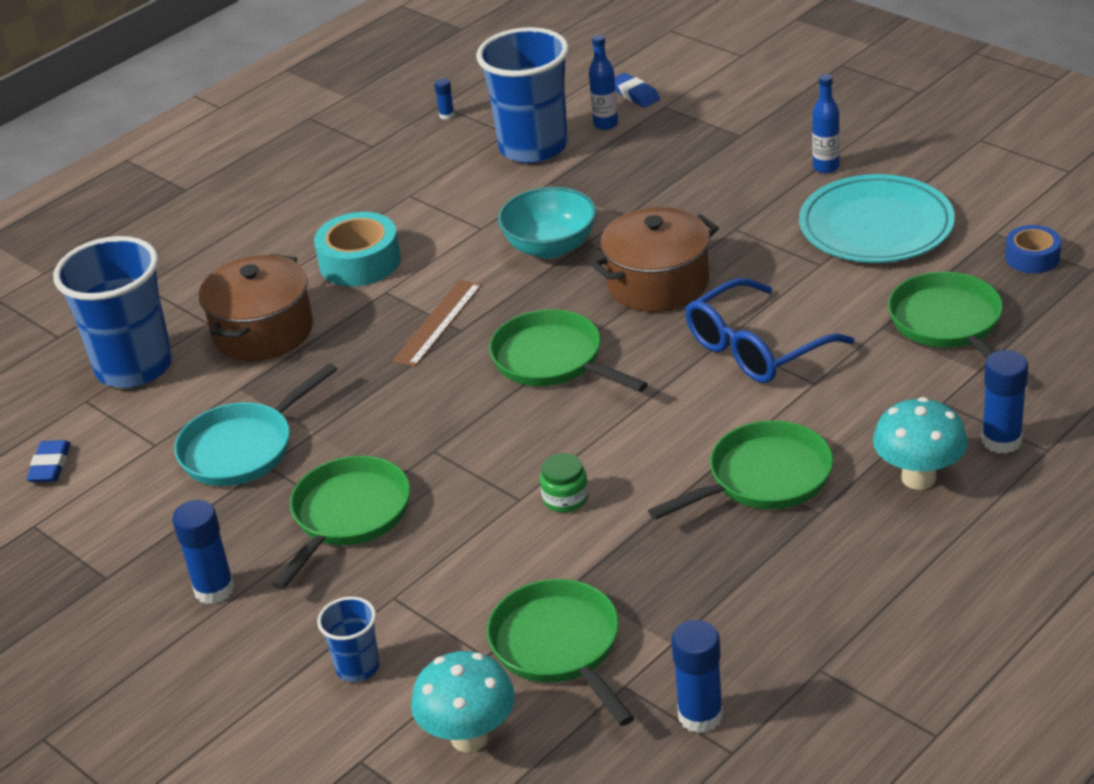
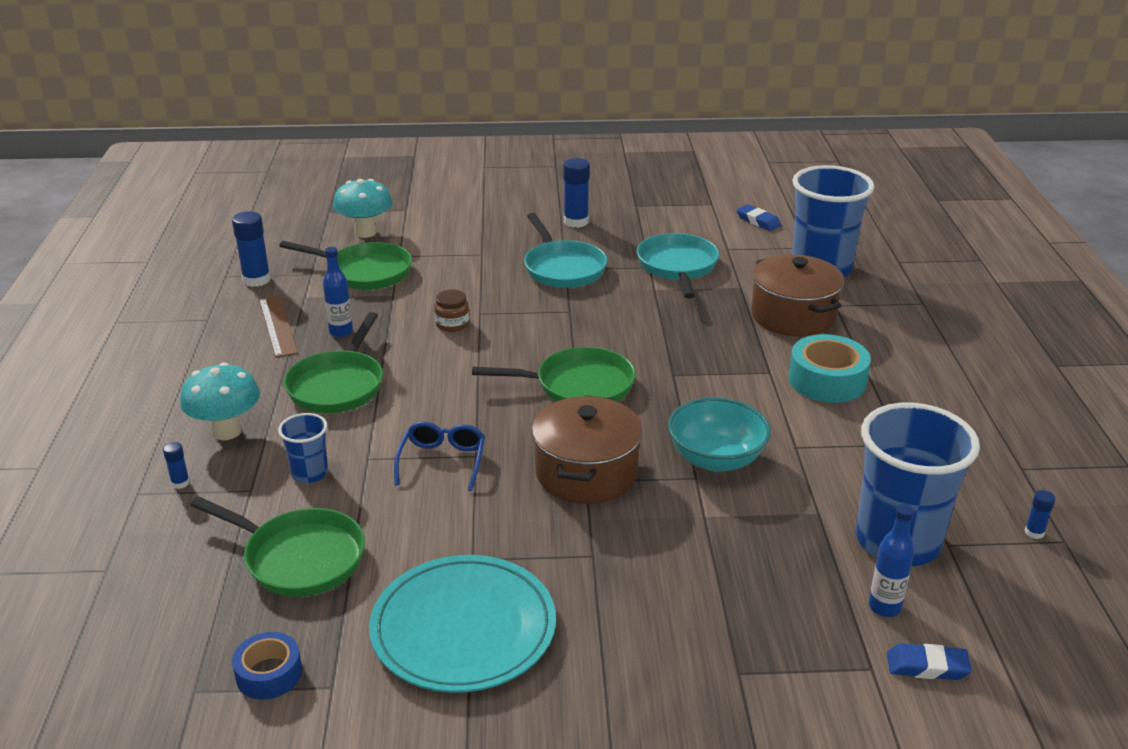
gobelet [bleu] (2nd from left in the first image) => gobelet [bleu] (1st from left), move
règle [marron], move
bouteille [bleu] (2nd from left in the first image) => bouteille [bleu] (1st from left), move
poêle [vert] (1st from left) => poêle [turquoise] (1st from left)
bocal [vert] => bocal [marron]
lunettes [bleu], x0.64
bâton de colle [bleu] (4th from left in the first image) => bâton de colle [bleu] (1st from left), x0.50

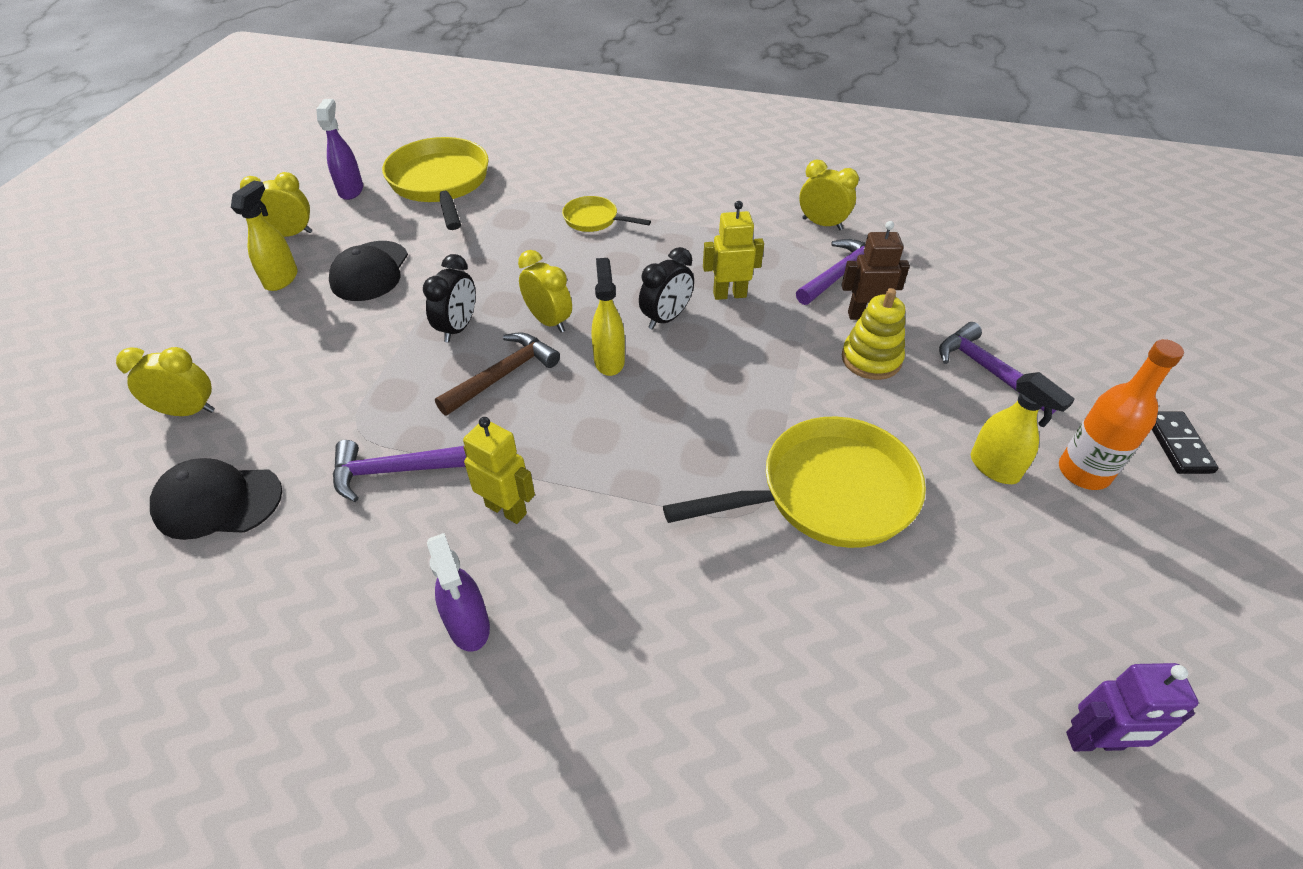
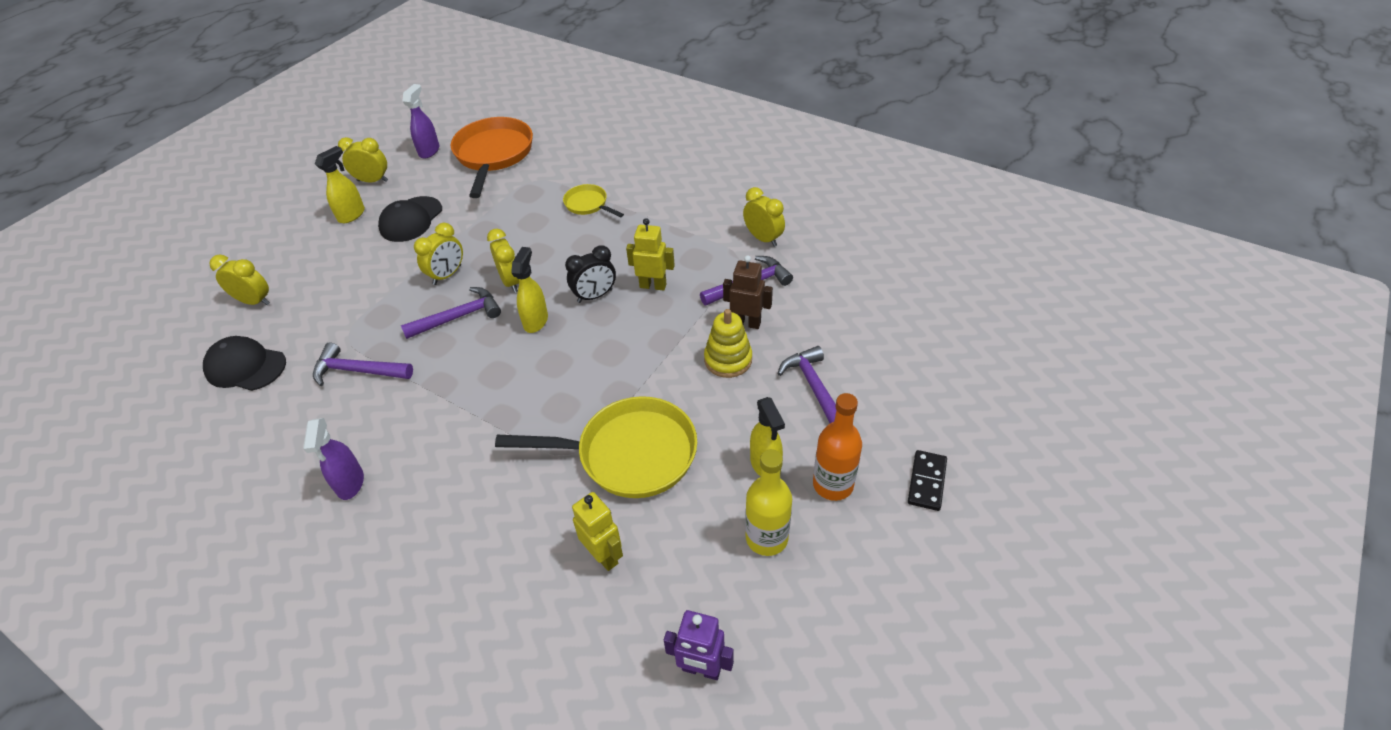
nothing => bouteille [jaune]
robot [jaune] (1st from left), move
poêle [jaune] (1st from left) => poêle [orange]
réveil [noir] (1st from left) => réveil [jaune] (3rd from left)
marteau [marron] => marteau [violet] (2nd from left)

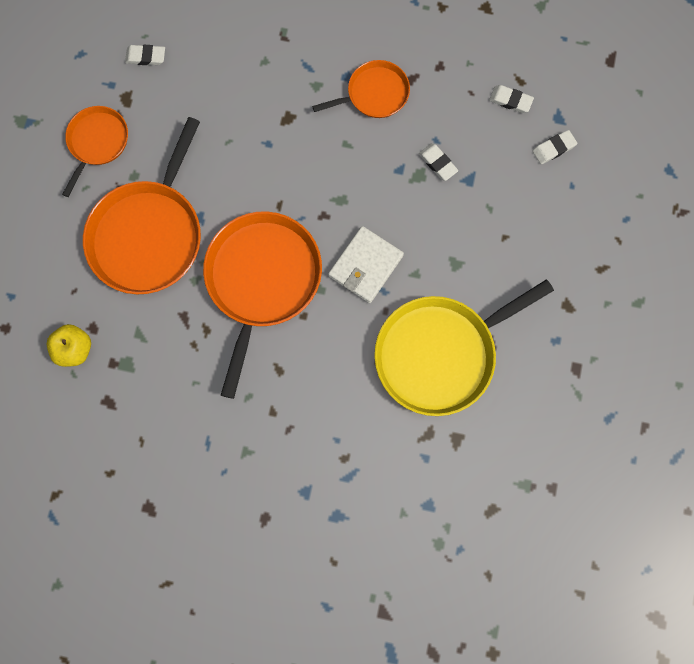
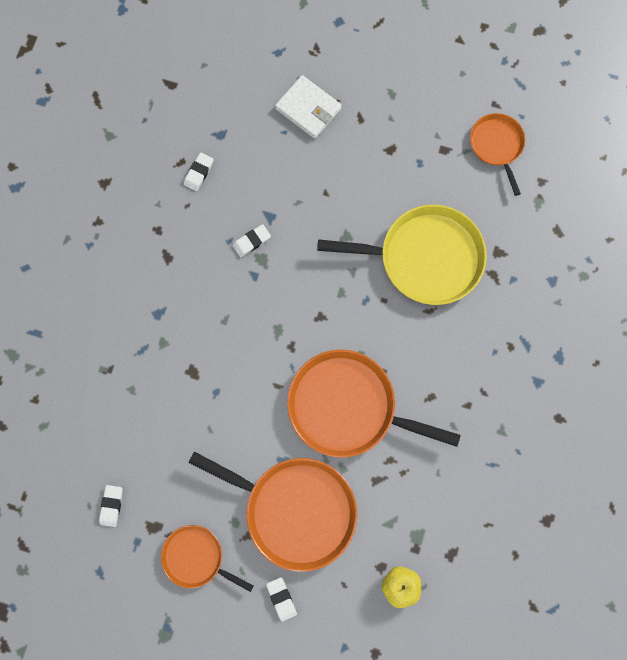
poêle [orange] (4th from left), move
portefeuille [blanc], move
gomme [blanc] (4th from left), move
poêle [jaune], 60 degrees counterclockwise

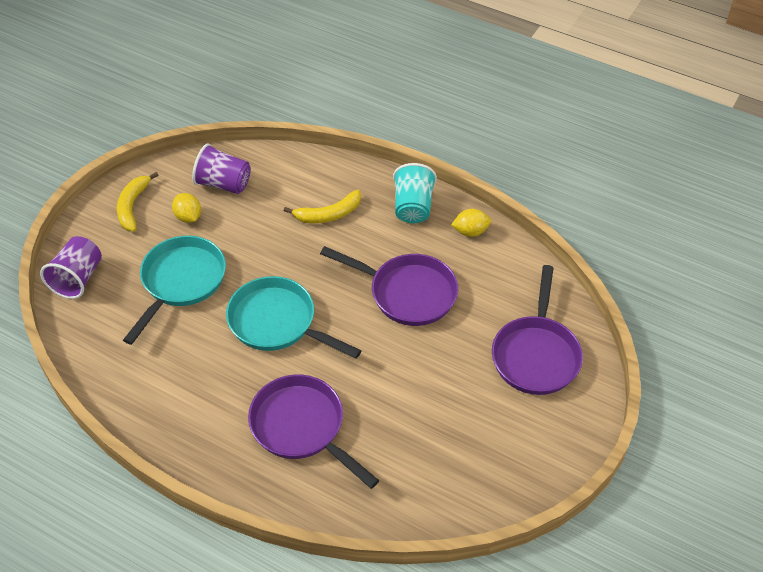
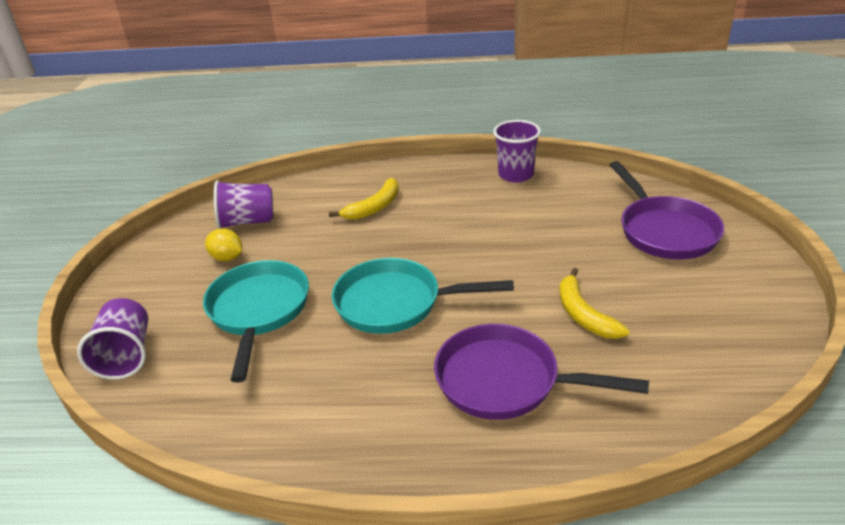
poêle [violet] (2nd from left) => nothing
gobelet [turquoise] => nothing
banane [jaune] (1st from left in the first image) => banane [jaune] (2nd from left), move
citron [jaune] (2nd from left) => gobelet [violet] (3rd from left)

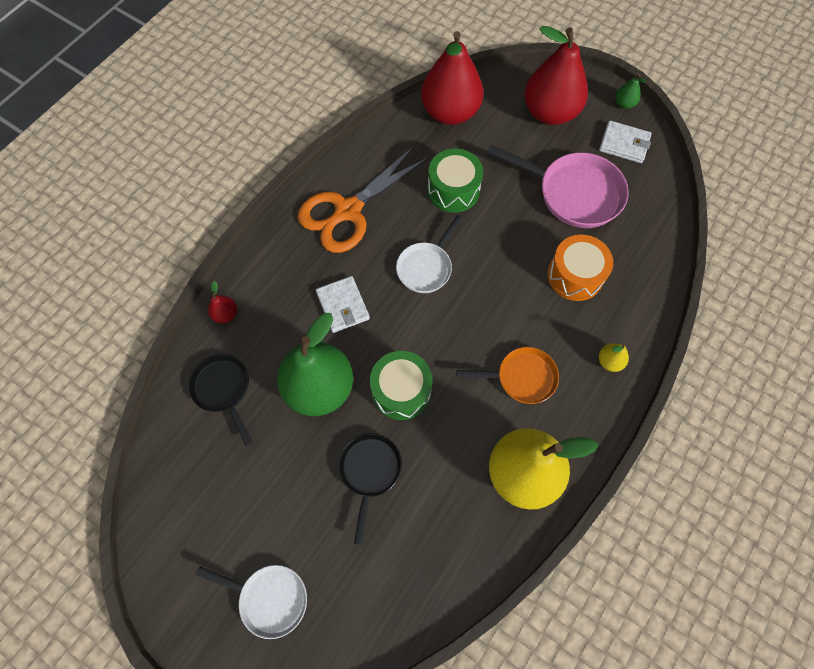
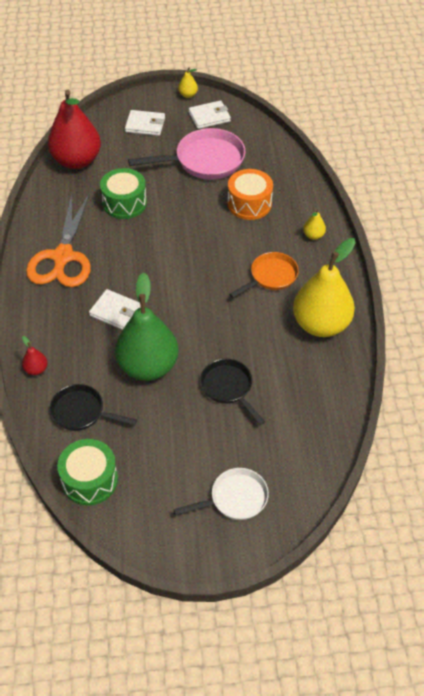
poêle [blanc] (2nd from left) => nothing
tambour [vert] (1st from left), move
poire [rouge] (3rd from left) => portefeuille [blanc] (2nd from left)
poire [vert] (2nd from left) => poire [jaune] (1st from left)

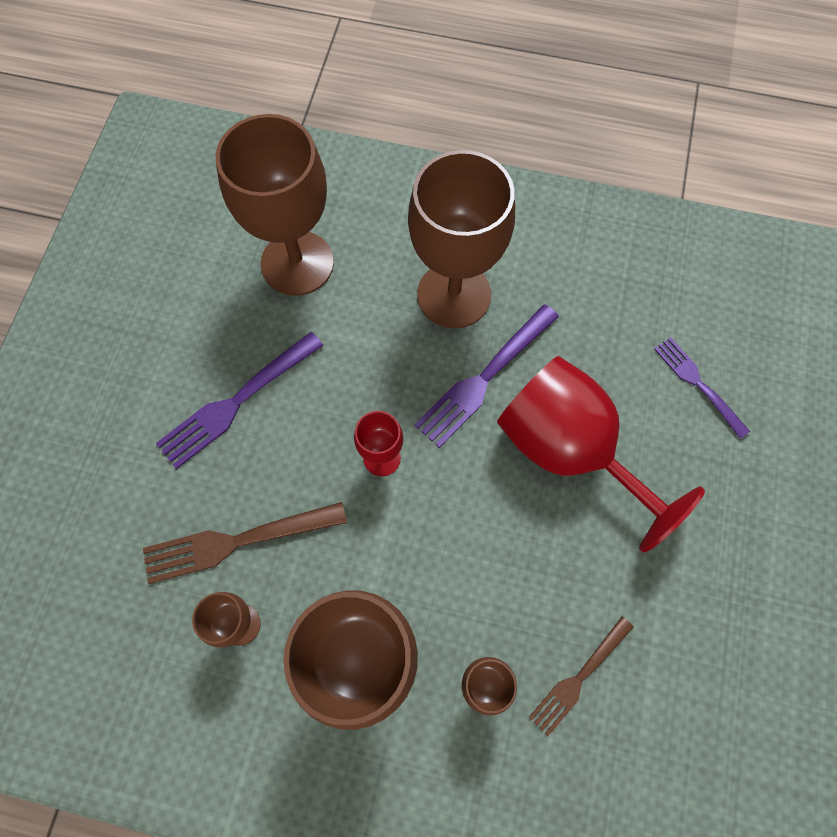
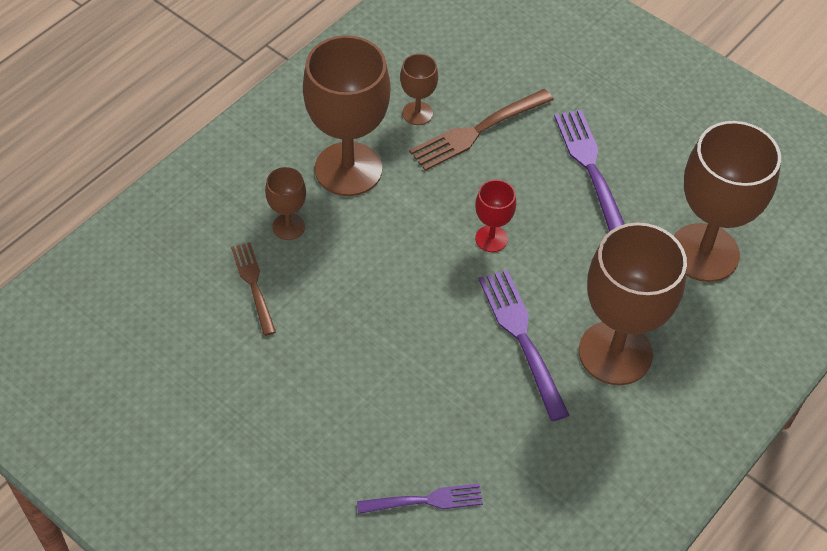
verre à pied [rouge] (2nd from left) => nothing
fourchette [marron] (1st from left in the first image) => fourchette [marron] (2nd from left), 135 degrees counterclockwise

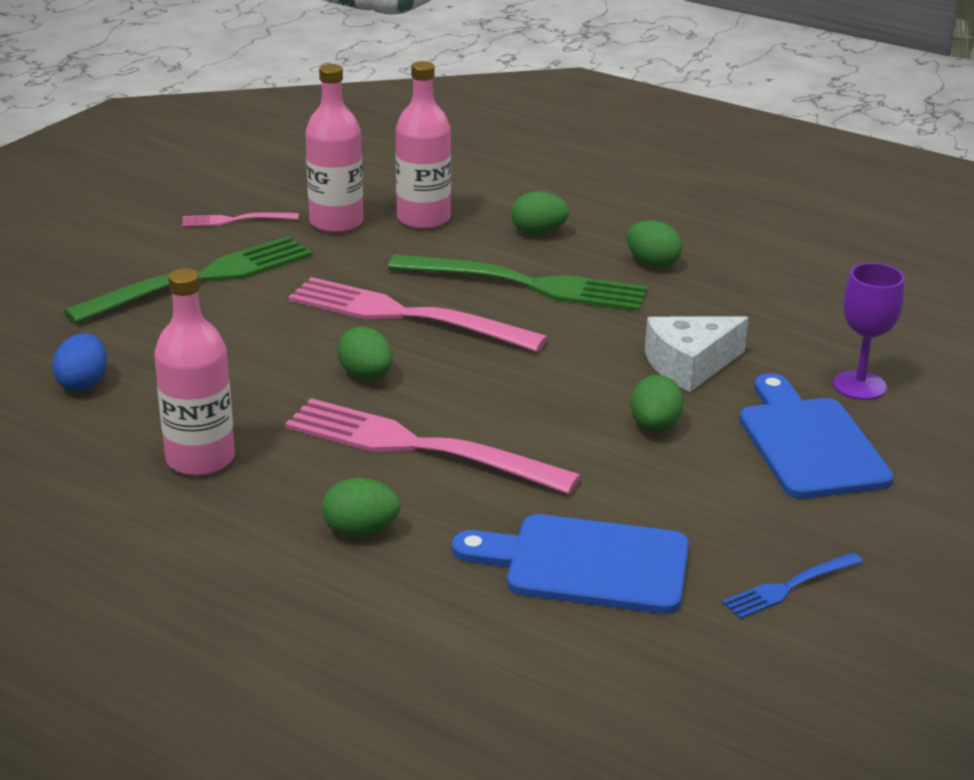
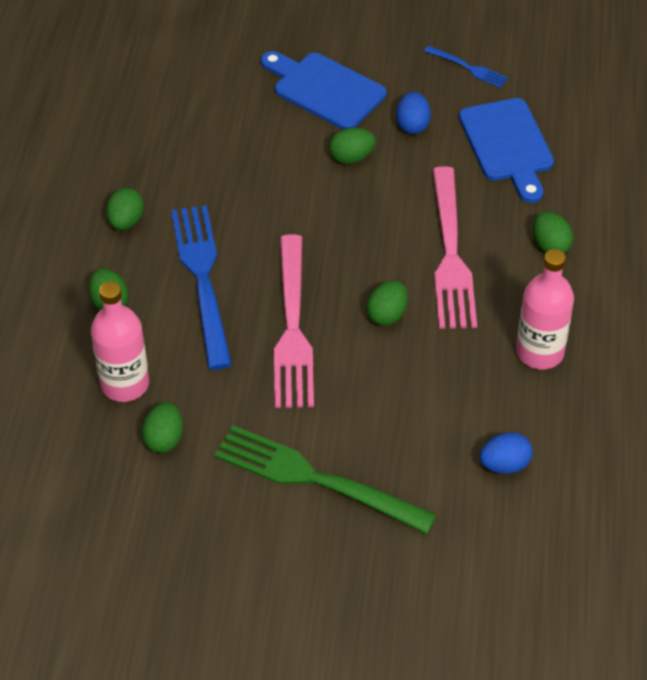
fourchette [rose] (1st from left) => nothing
fromage [blanc] => nothing
verre à pied [violet] => nothing
nothing => œuf [bleu] (1st from left)
bouteille [rose] (2nd from left) => œuf [vert] (3rd from left)
fourchette [vert] (2nd from left) => fourchette [bleu] (1st from left)
planche à découper [bleu] (2nd from left in the first image) => planche à découper [bleu] (1st from left), 75 degrees clockwise

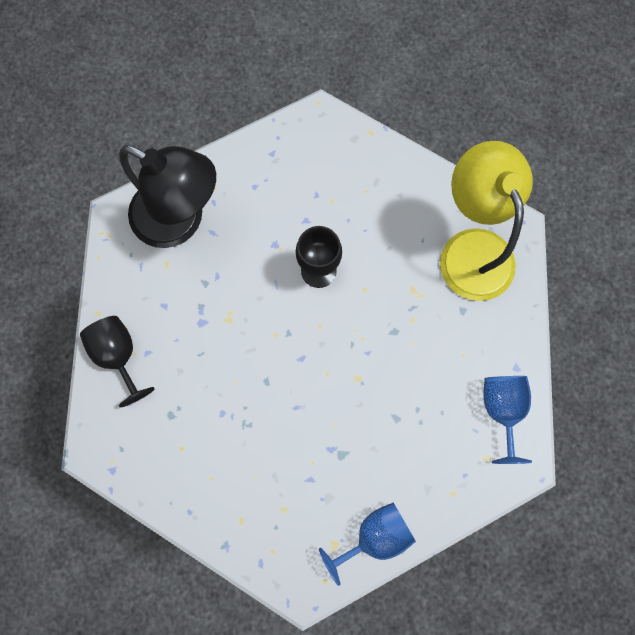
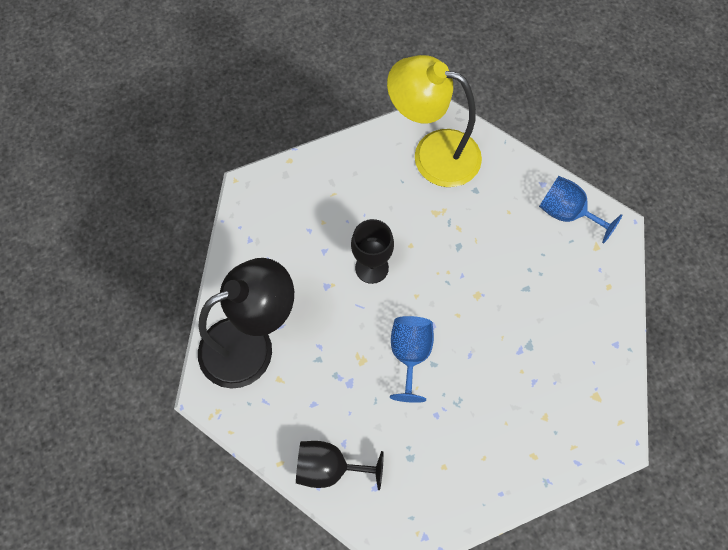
verre à pied [bleu] (1st from left), move

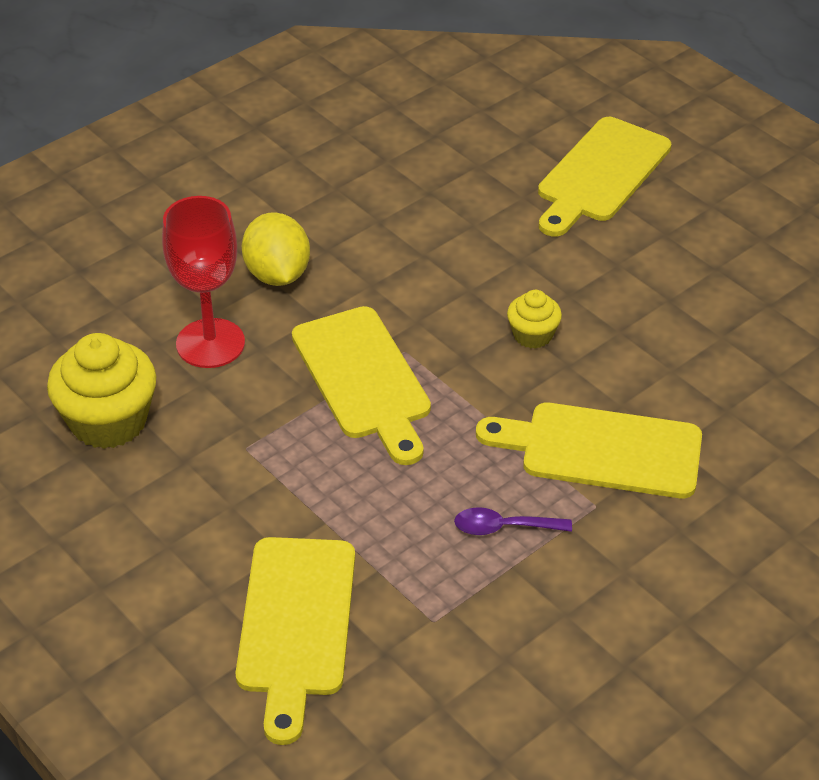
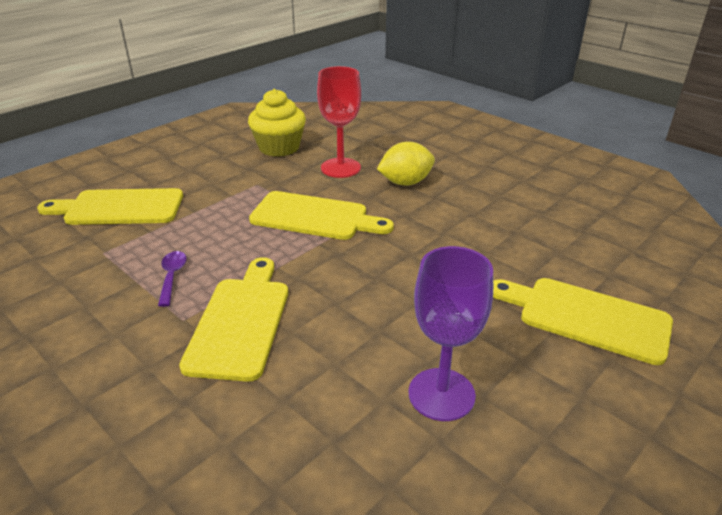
muffin [jaune] (2nd from left) => nothing
nothing => verre à pied [violet]
planche à découper [jaune] (2nd from left in the first image) => planche à découper [jaune] (3rd from left), 135 degrees counterclockwise

